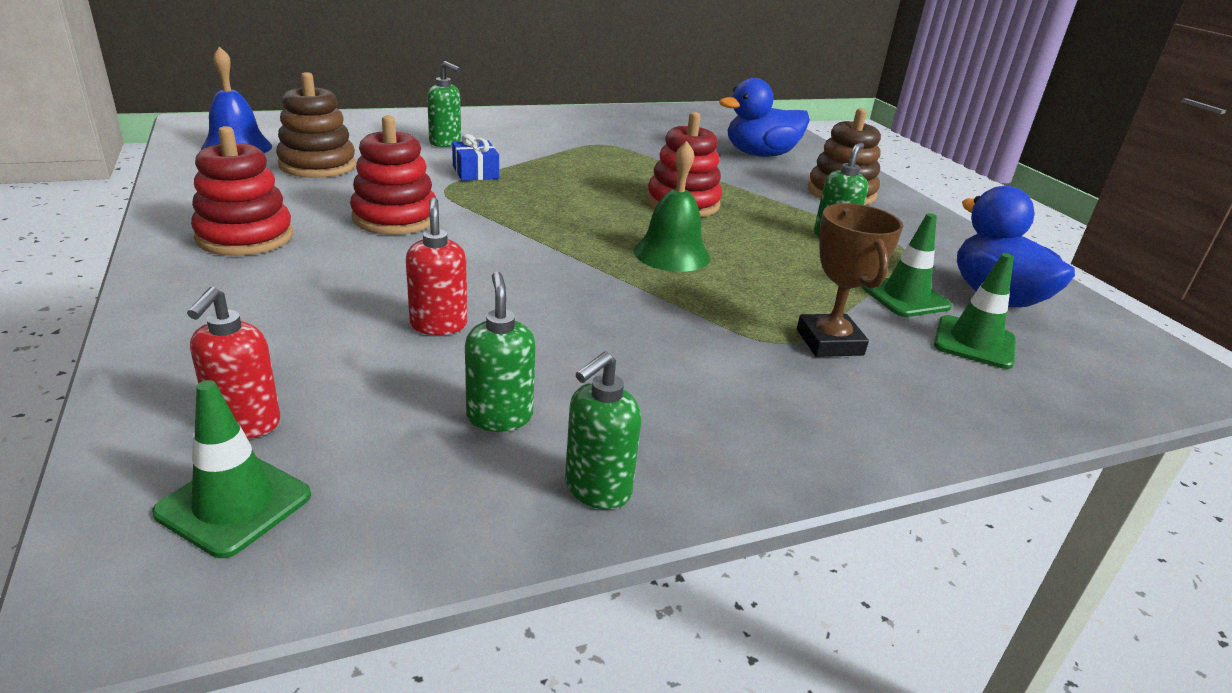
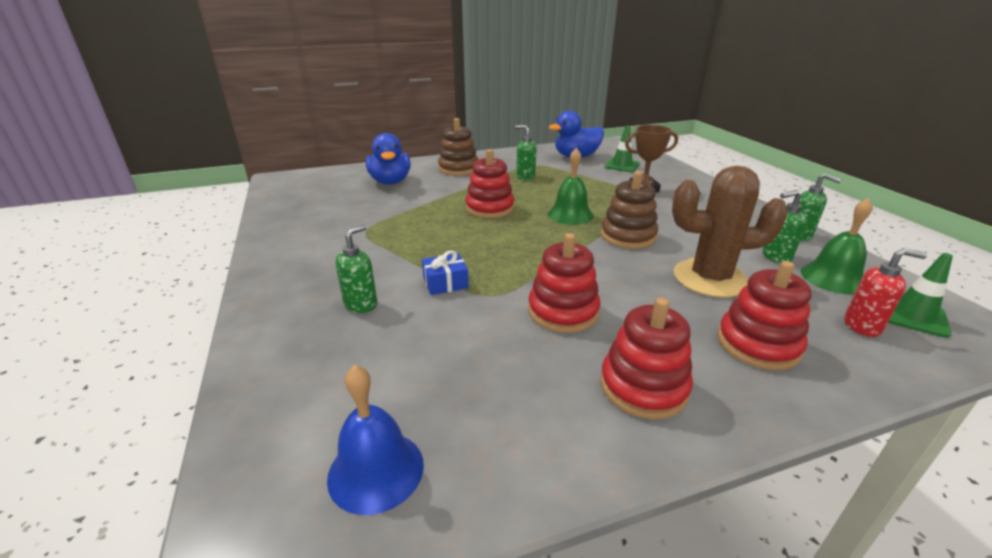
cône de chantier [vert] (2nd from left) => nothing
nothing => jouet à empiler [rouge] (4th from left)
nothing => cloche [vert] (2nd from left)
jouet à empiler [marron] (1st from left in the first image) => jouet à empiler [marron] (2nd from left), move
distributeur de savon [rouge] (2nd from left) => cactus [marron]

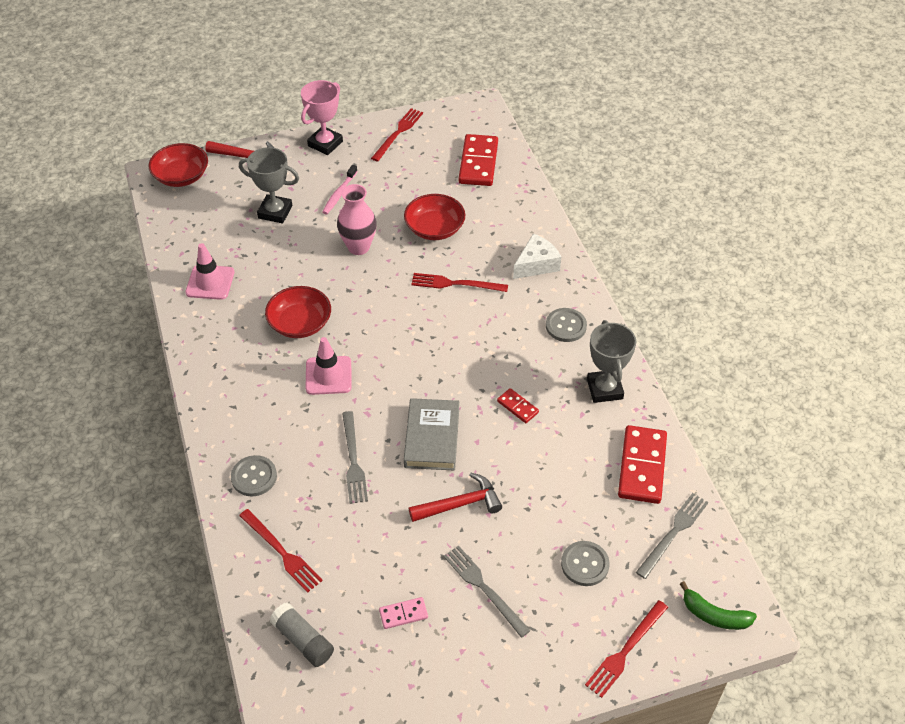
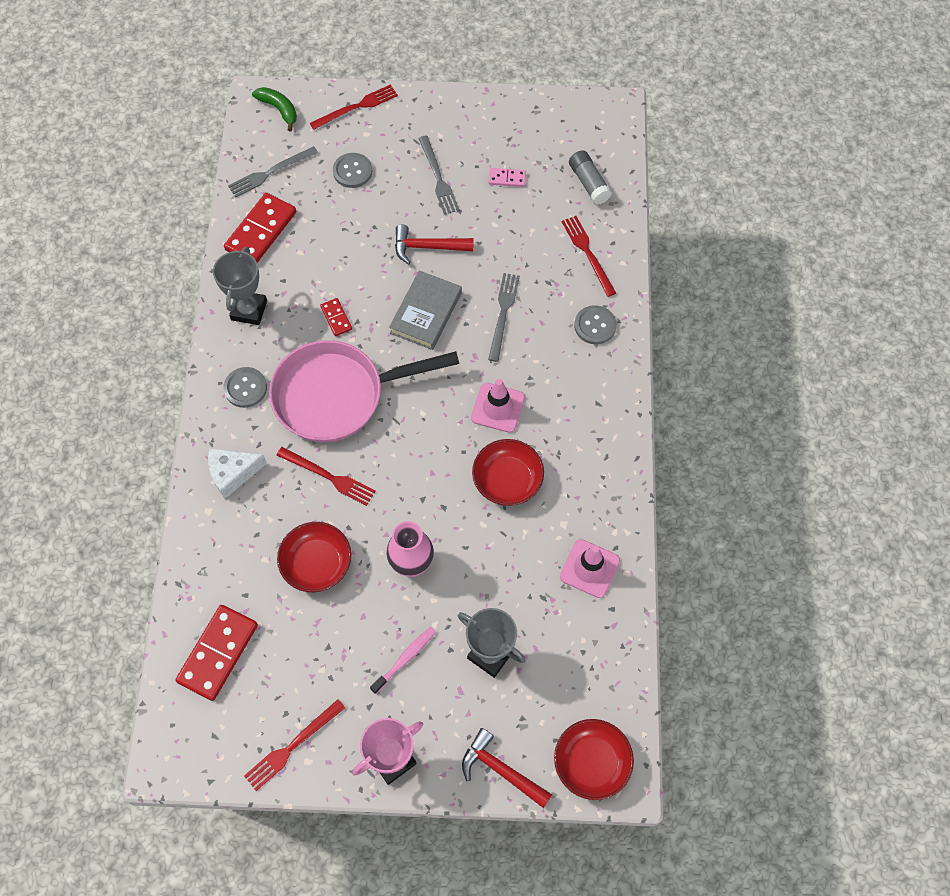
nothing => poêle [rose]

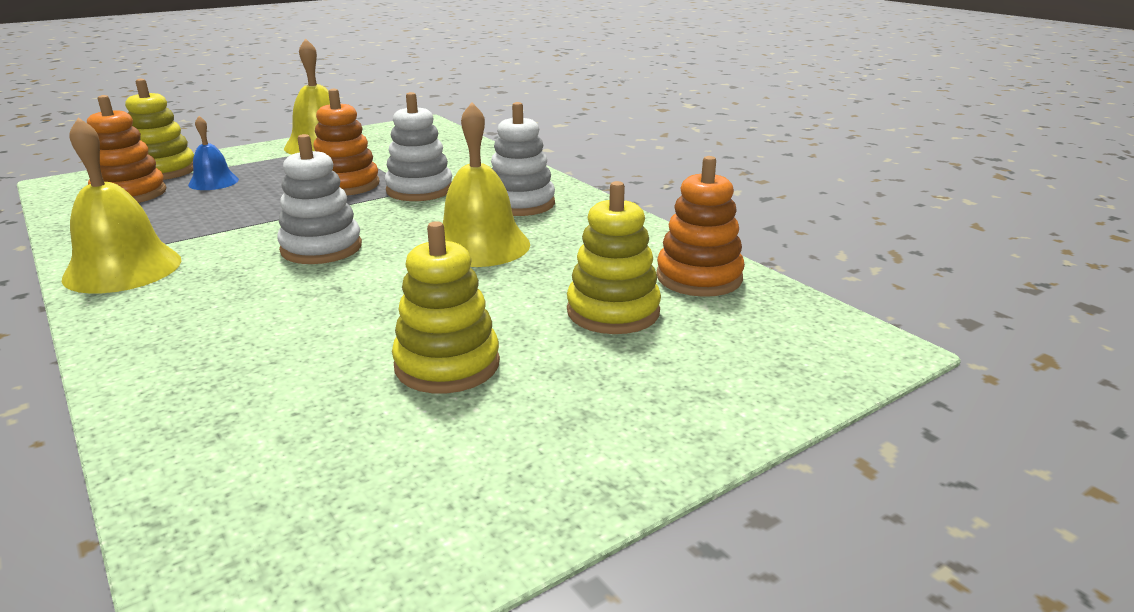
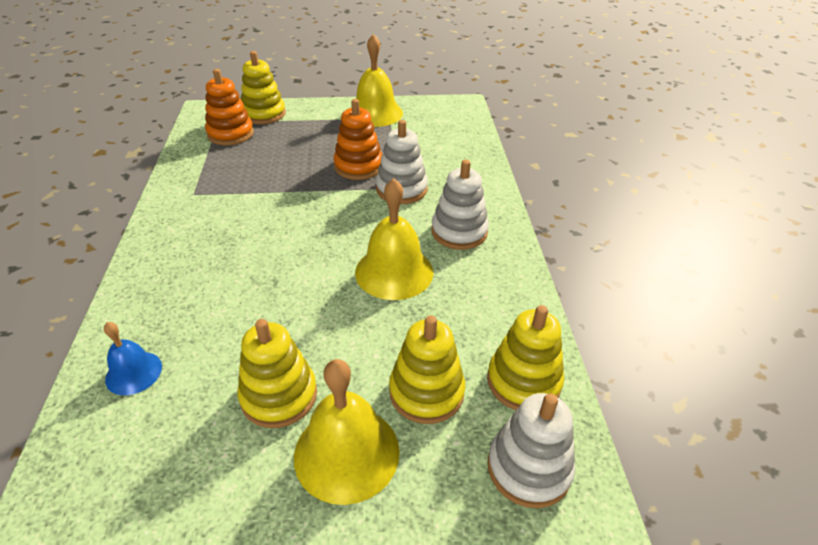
cloche [jaune] (1st from left), move
cloche [bleu], move
jouet à empiler [blanc] (1st from left in the first image) => jouet à empiler [blanc] (3rd from left), move
jouet à empiler [orange] (3rd from left) => jouet à empiler [jaune] (4th from left)

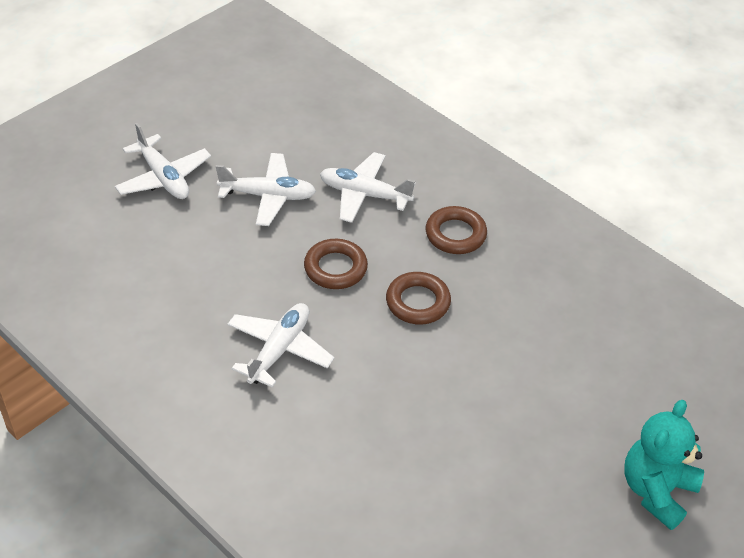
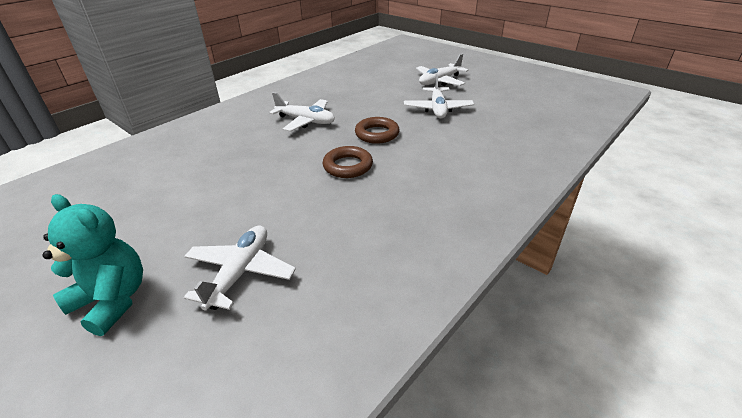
anneau [marron] (3rd from left) => nothing
avion [blanc] (4th from left in the first image) => avion [blanc] (1st from left), move

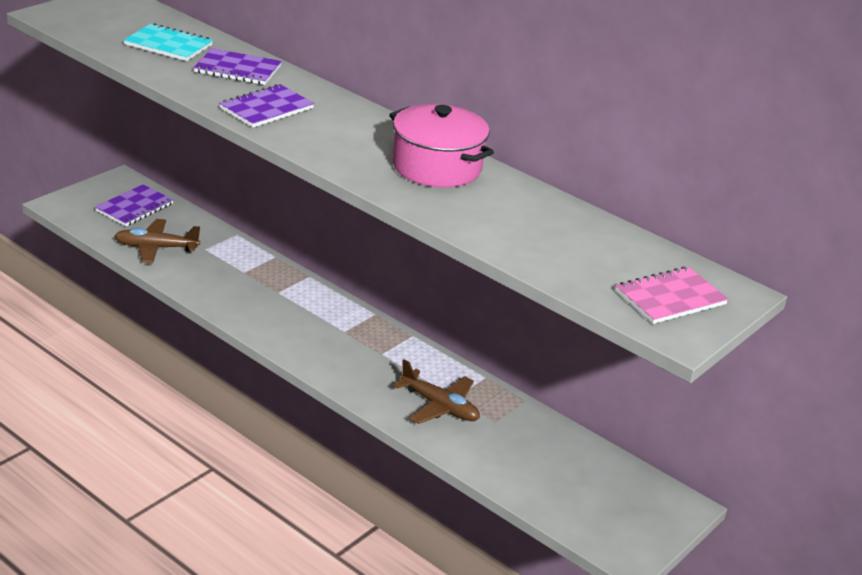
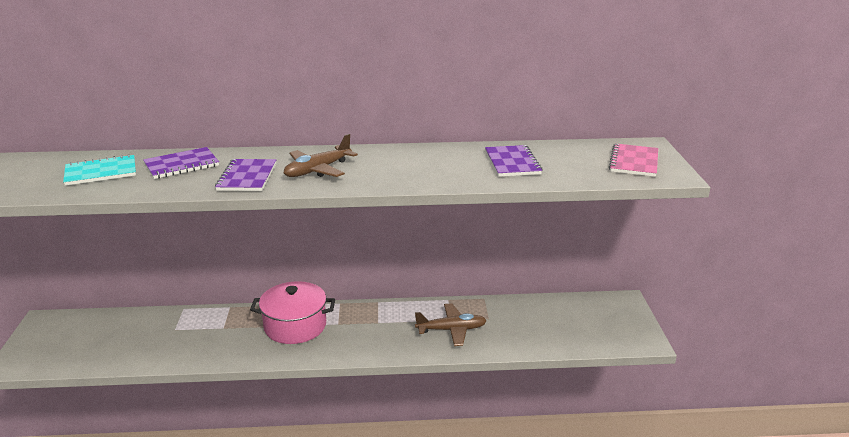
carnet [violet] (1st from left in the first image) => carnet [violet] (3rd from left), move
avion [marron] (1st from left), move
marmite [rose], move

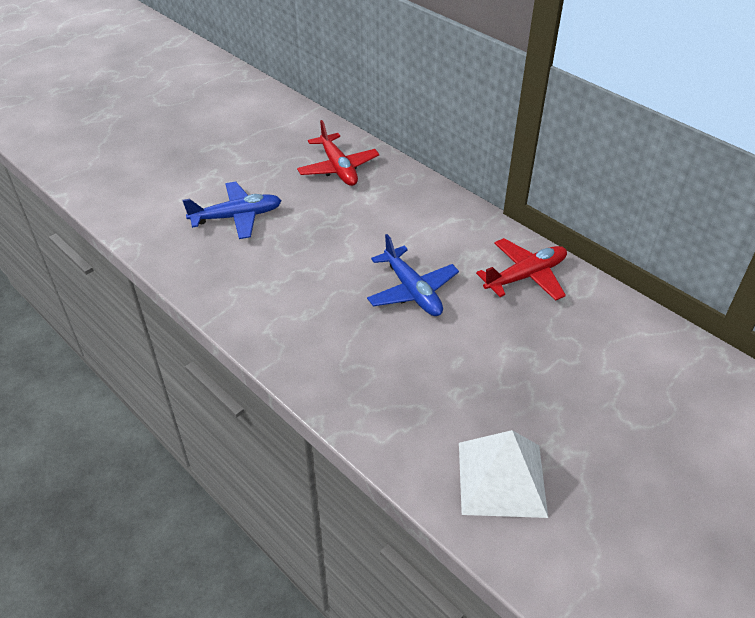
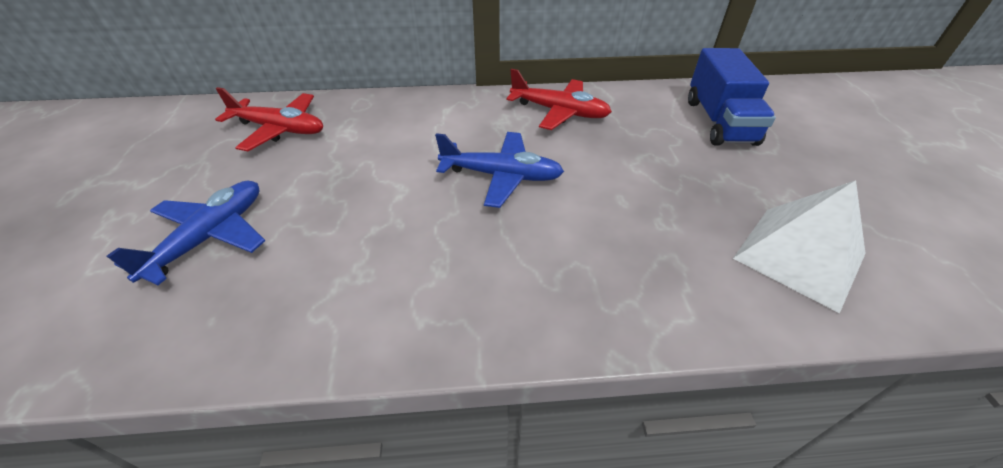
nothing => camion [bleu]
avion [rouge] (2nd from left), 105 degrees clockwise

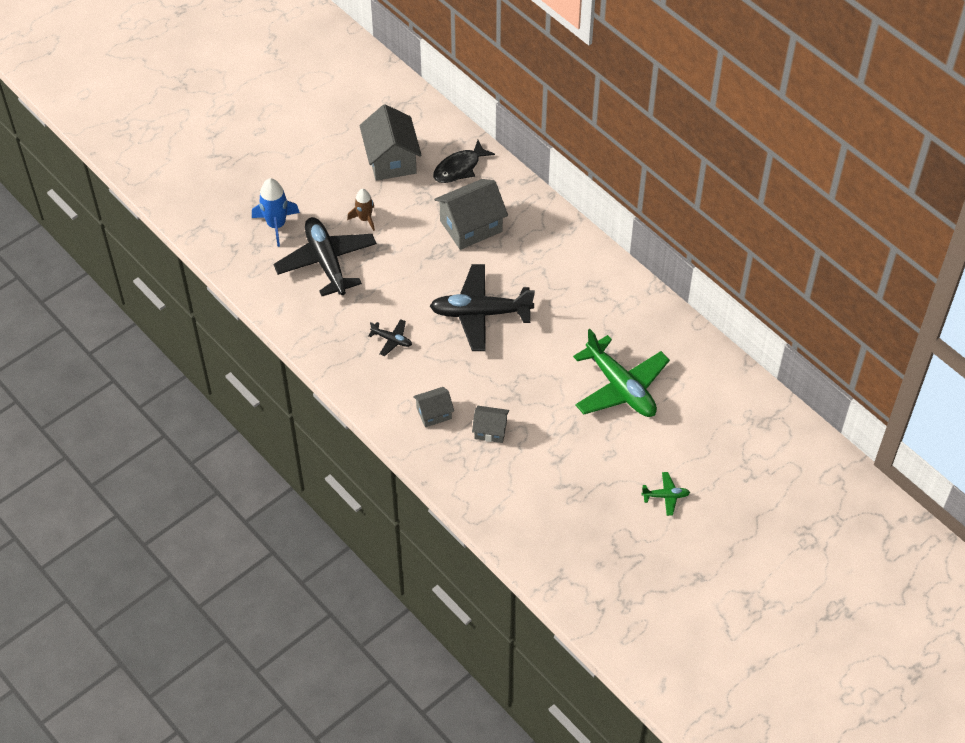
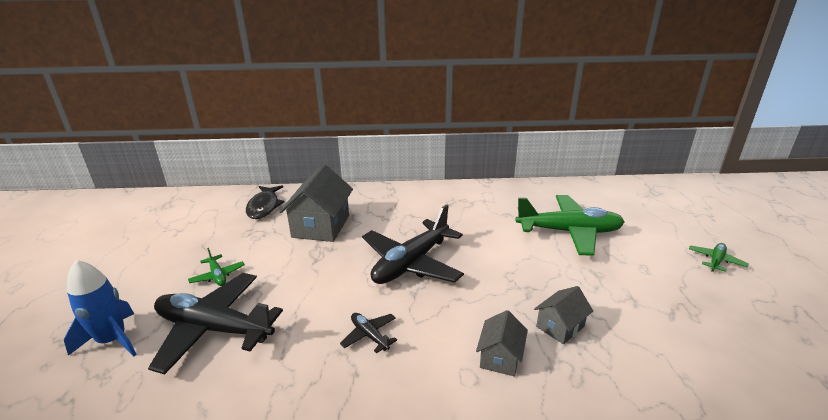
maison [gris] (1st from left) => nothing
fusée [marron] => avion [vert] (1st from left)
avion [noir] (2nd from left), 105 degrees counterclockwise

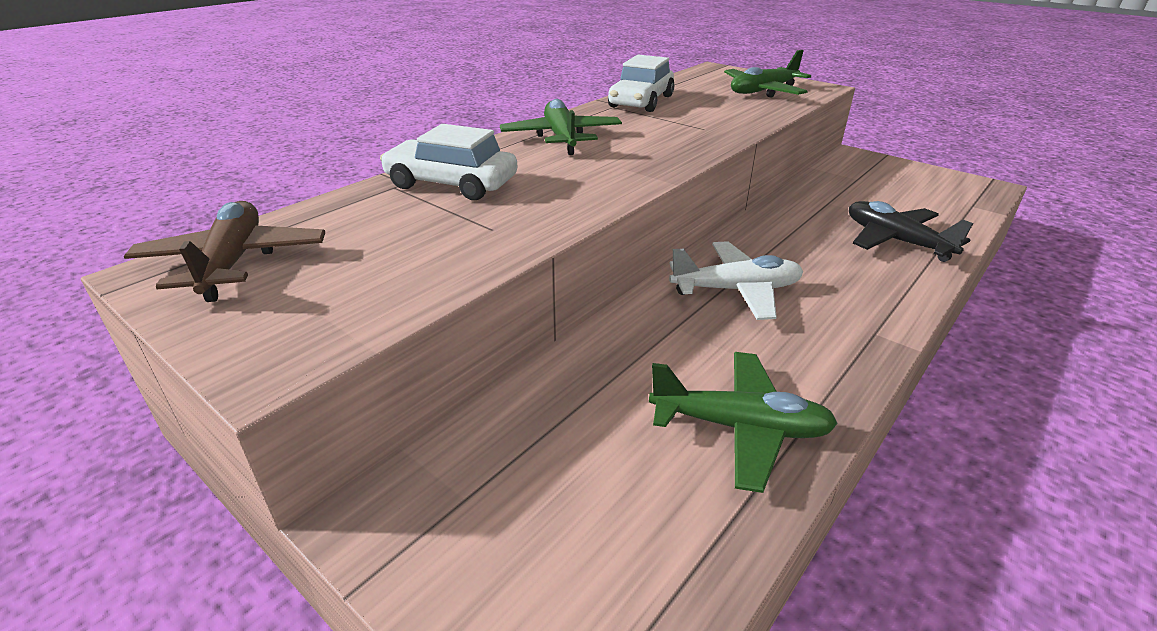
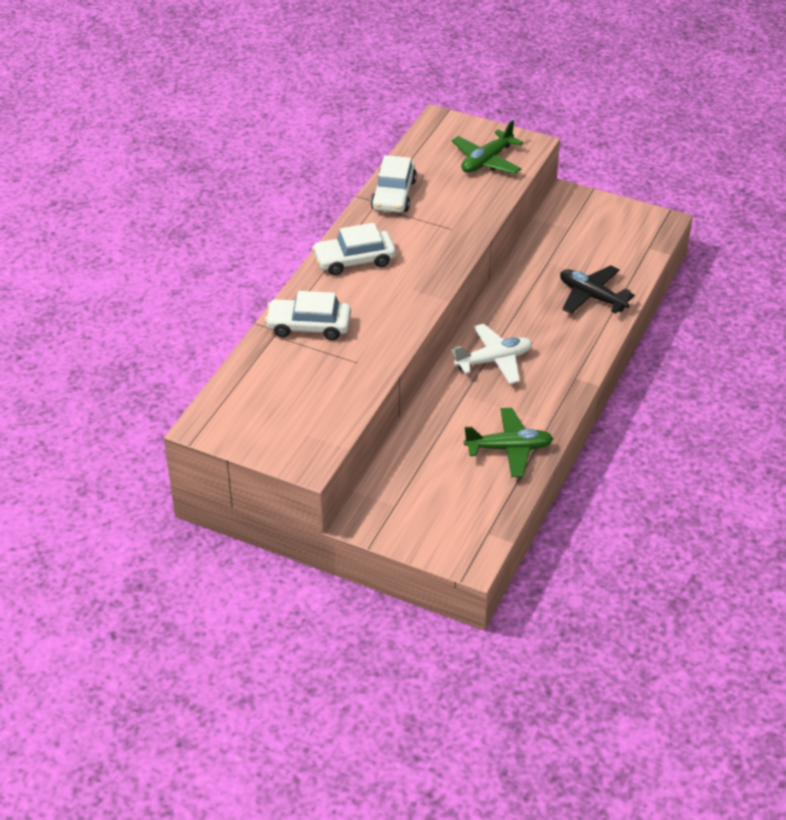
avion [marron] => nothing
avion [vert] (1st from left) => voiture [blanc] (2nd from left)

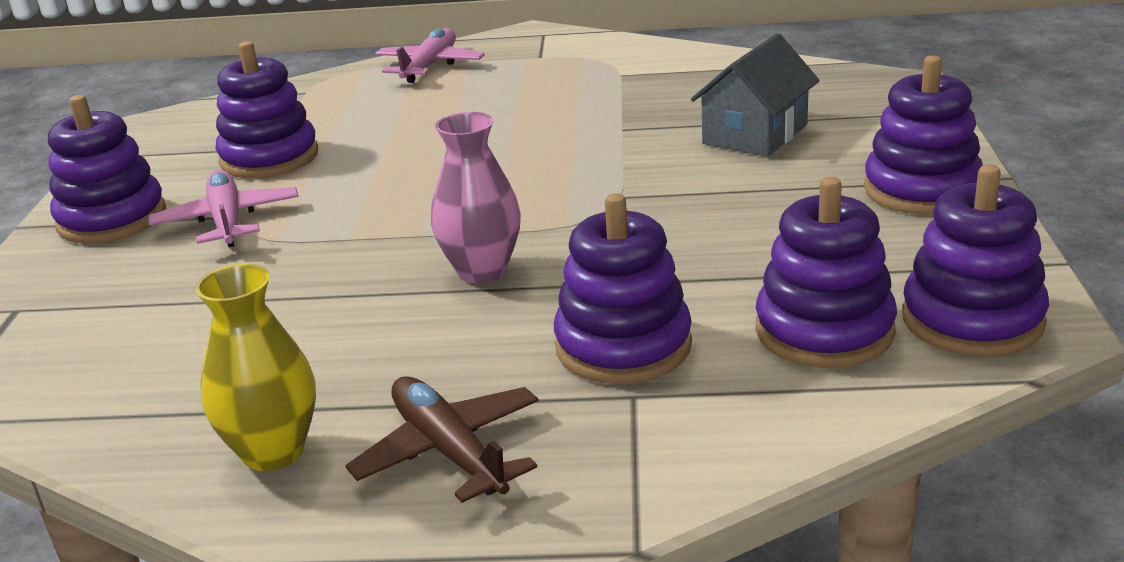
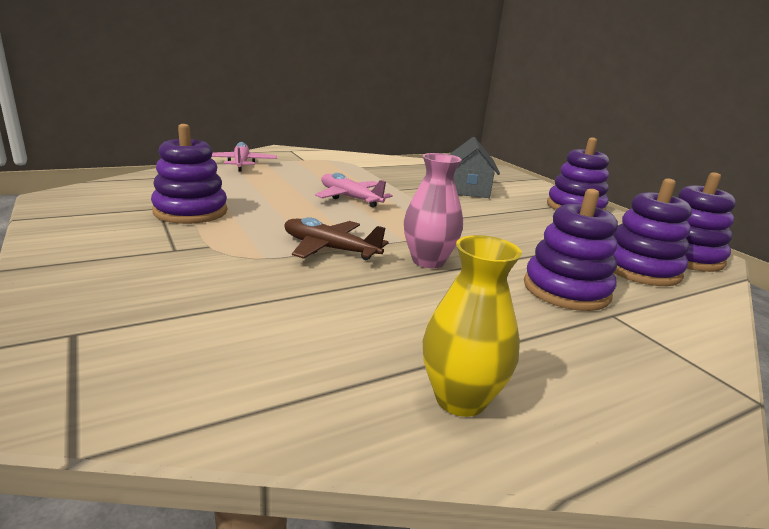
jouet à empiler [violet] (1st from left) => nothing
avion [rose] (1st from left in the first image) => avion [rose] (2nd from left), move
avion [marron], move

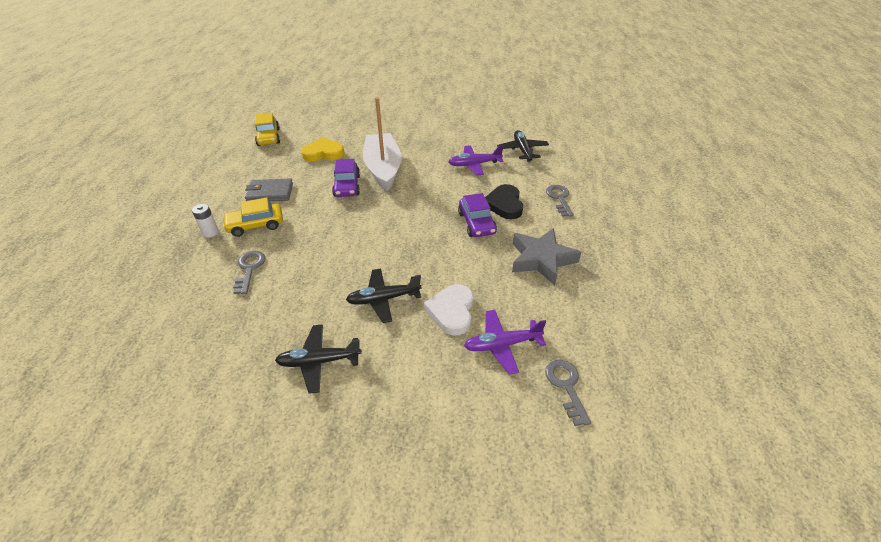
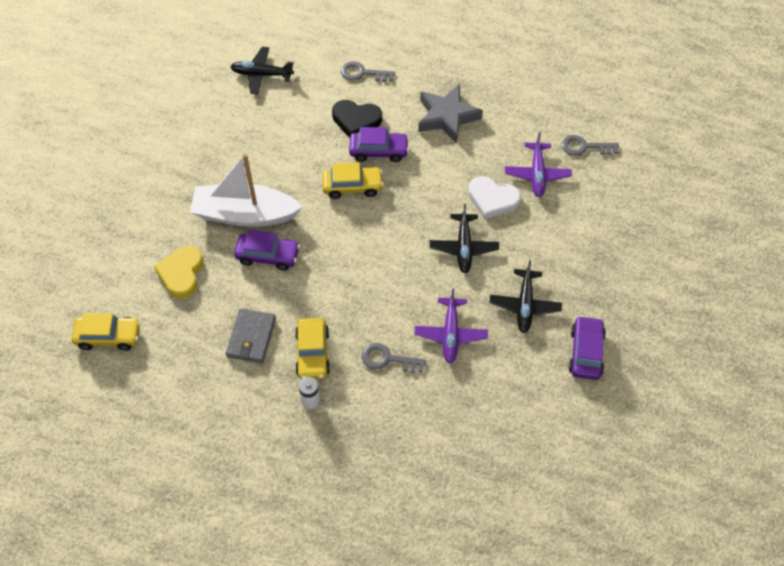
nothing => voiture [jaune] (3rd from left)
nothing => voiture [violet] (3rd from left)
avion [violet] (1st from left), move

